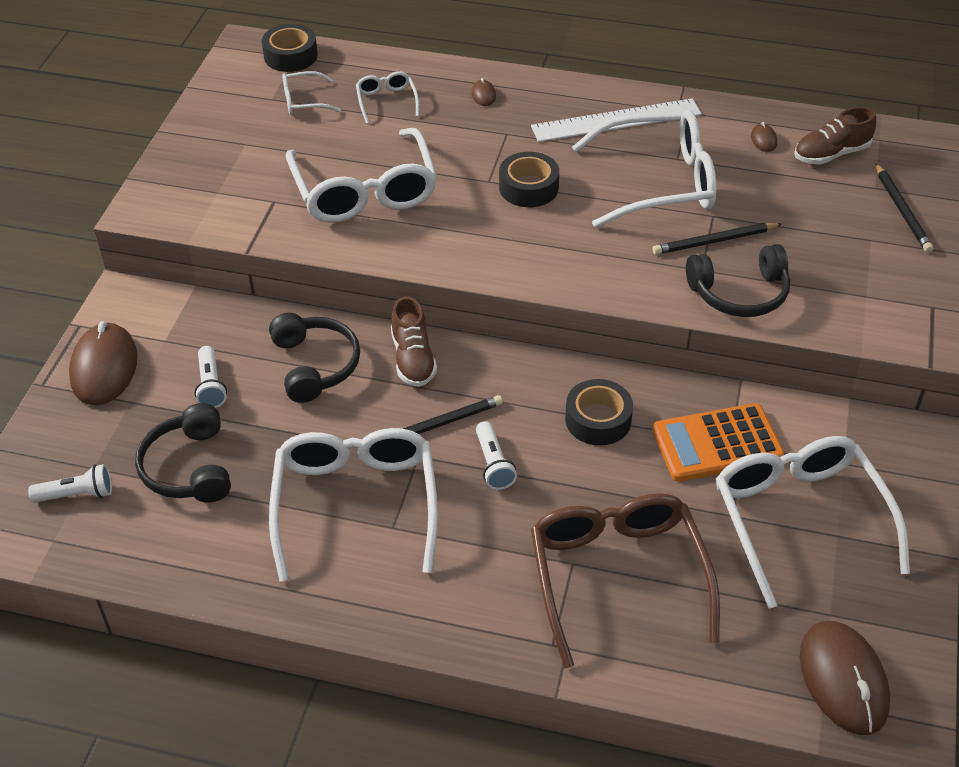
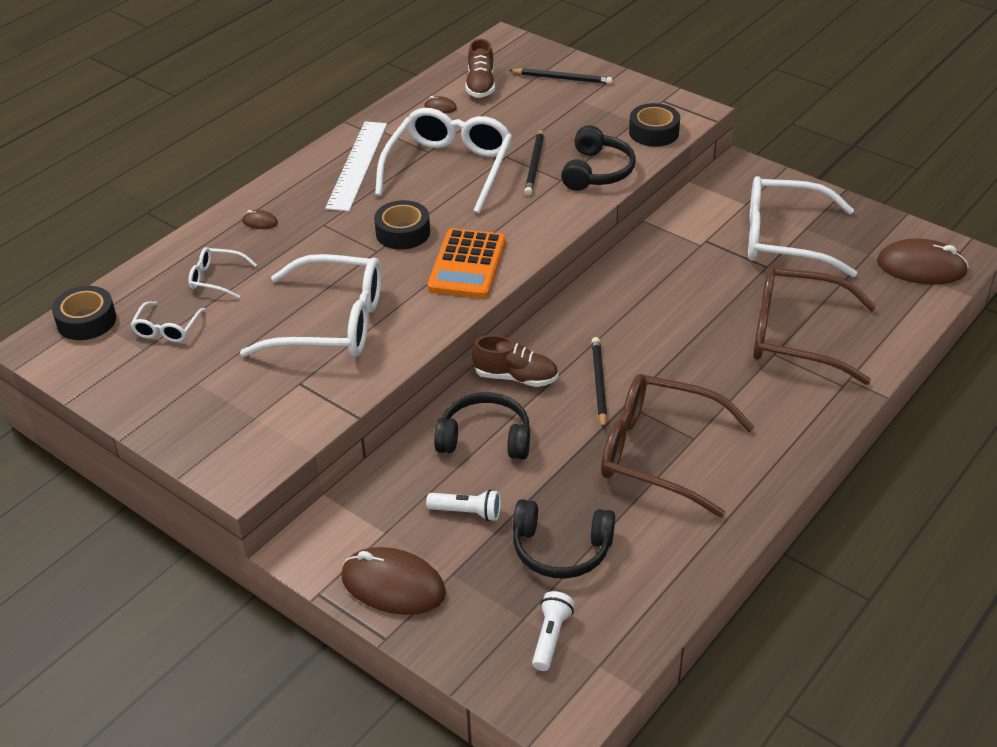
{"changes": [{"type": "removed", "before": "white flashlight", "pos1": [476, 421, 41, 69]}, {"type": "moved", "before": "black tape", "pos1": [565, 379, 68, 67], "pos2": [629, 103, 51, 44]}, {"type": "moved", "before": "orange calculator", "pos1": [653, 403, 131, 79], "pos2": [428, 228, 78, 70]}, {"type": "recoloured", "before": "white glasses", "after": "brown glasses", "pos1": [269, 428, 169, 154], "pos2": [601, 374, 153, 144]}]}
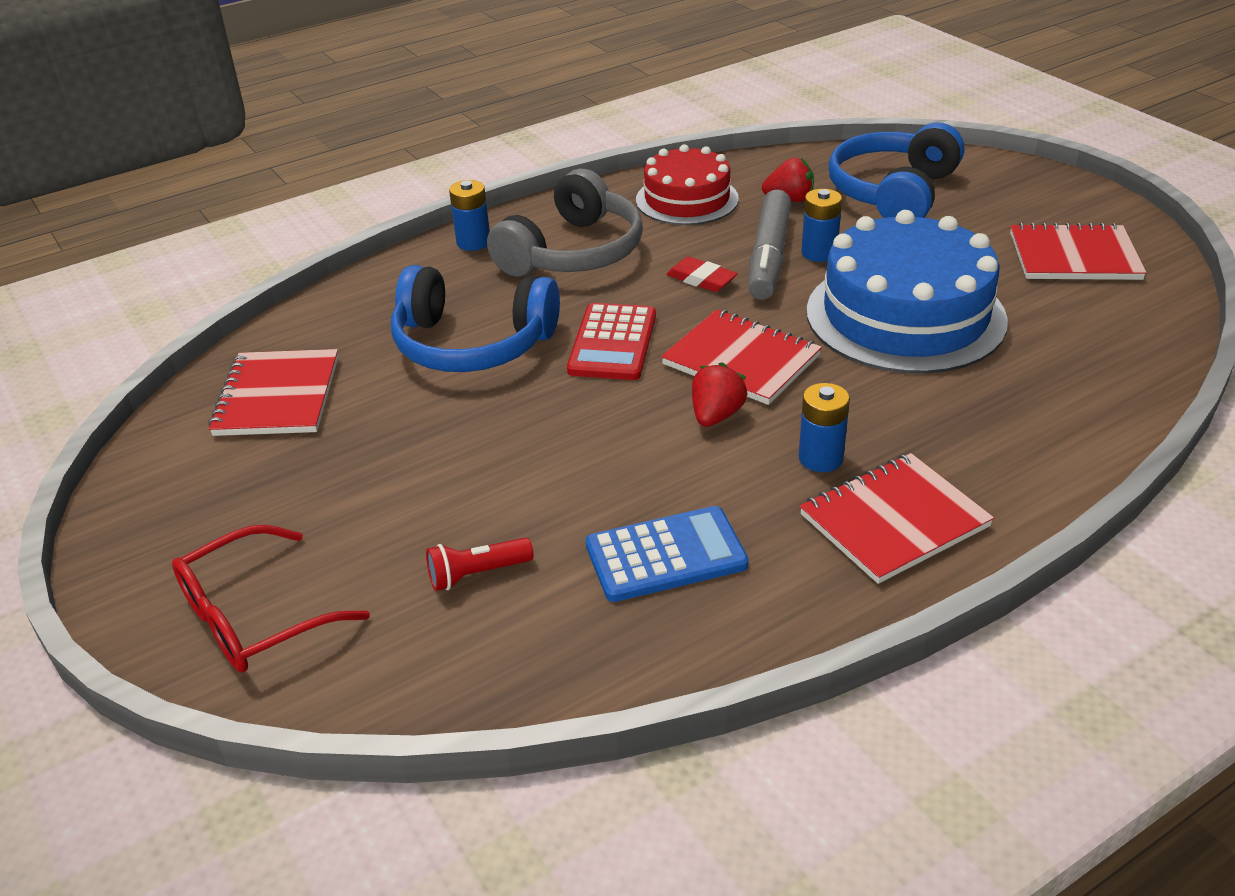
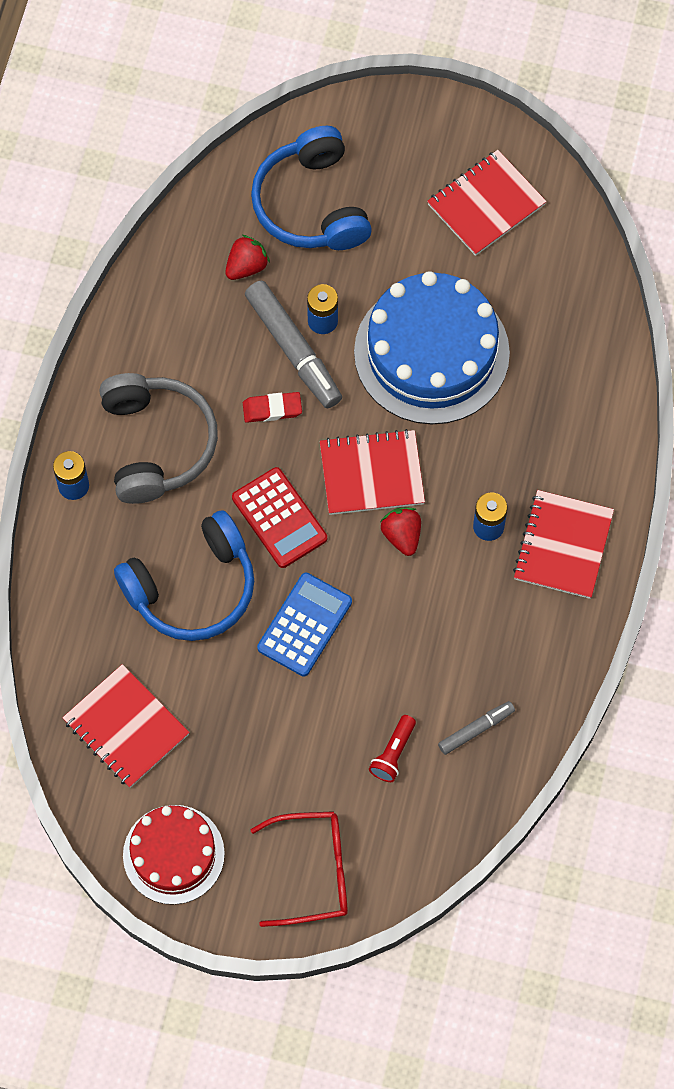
{"changes": [{"type": "added", "after": "grey marker", "pos2": [438, 701, 77, 54]}, {"type": "moved", "before": "blue calculator", "pos1": [586, 506, 163, 96], "pos2": [257, 573, 95, 103]}, {"type": "moved", "before": "red cake", "pos1": [636, 144, 103, 81], "pos2": [123, 805, 102, 100]}, {"type": "turned", "before": "red glasses", "pos1": [172, 525, 198, 147], "pos2": [250, 811, 98, 116], "turn": -105}]}
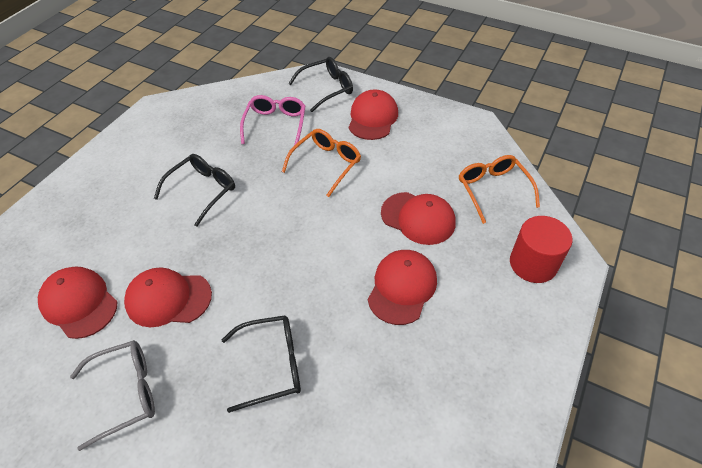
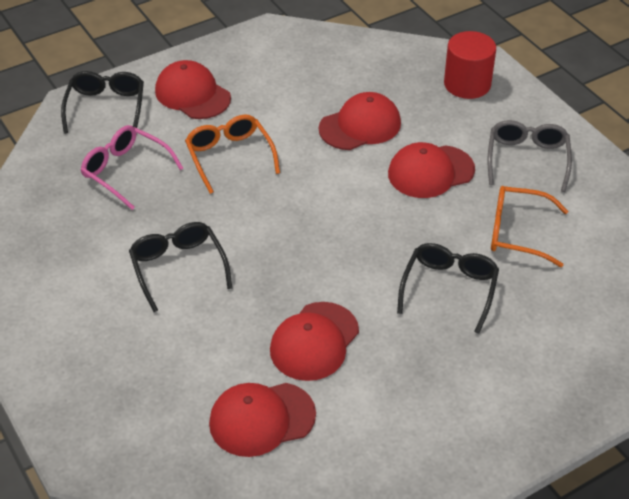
{"changes": [{"type": "moved", "before": "grey glasses", "pos1": [70, 340, 85, 111], "pos2": [488, 120, 84, 72]}, {"type": "moved", "before": "orange glasses", "pos1": [459, 155, 81, 69], "pos2": [491, 186, 77, 81]}, {"type": "turned", "before": "red cap", "pos1": [368, 250, 69, 75], "pos2": [388, 142, 87, 56], "turn": -75}]}
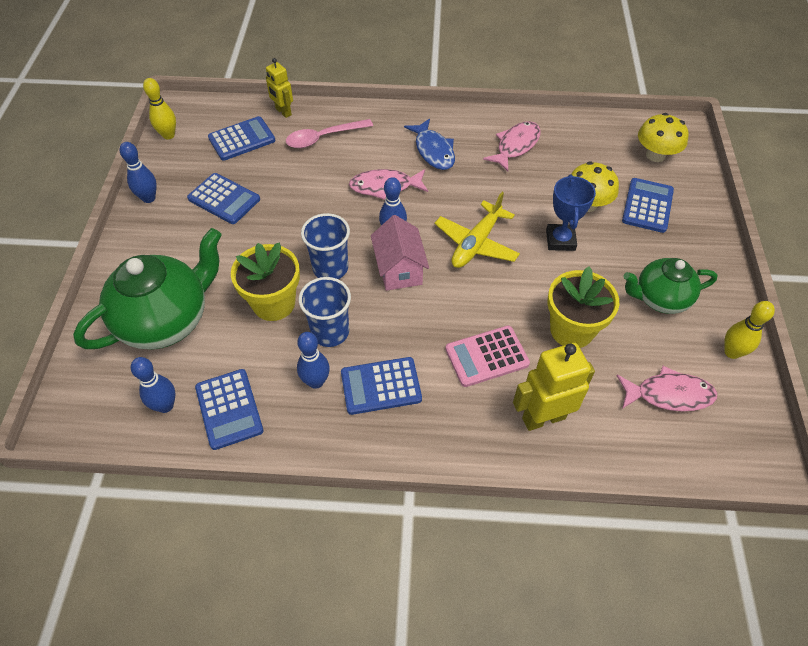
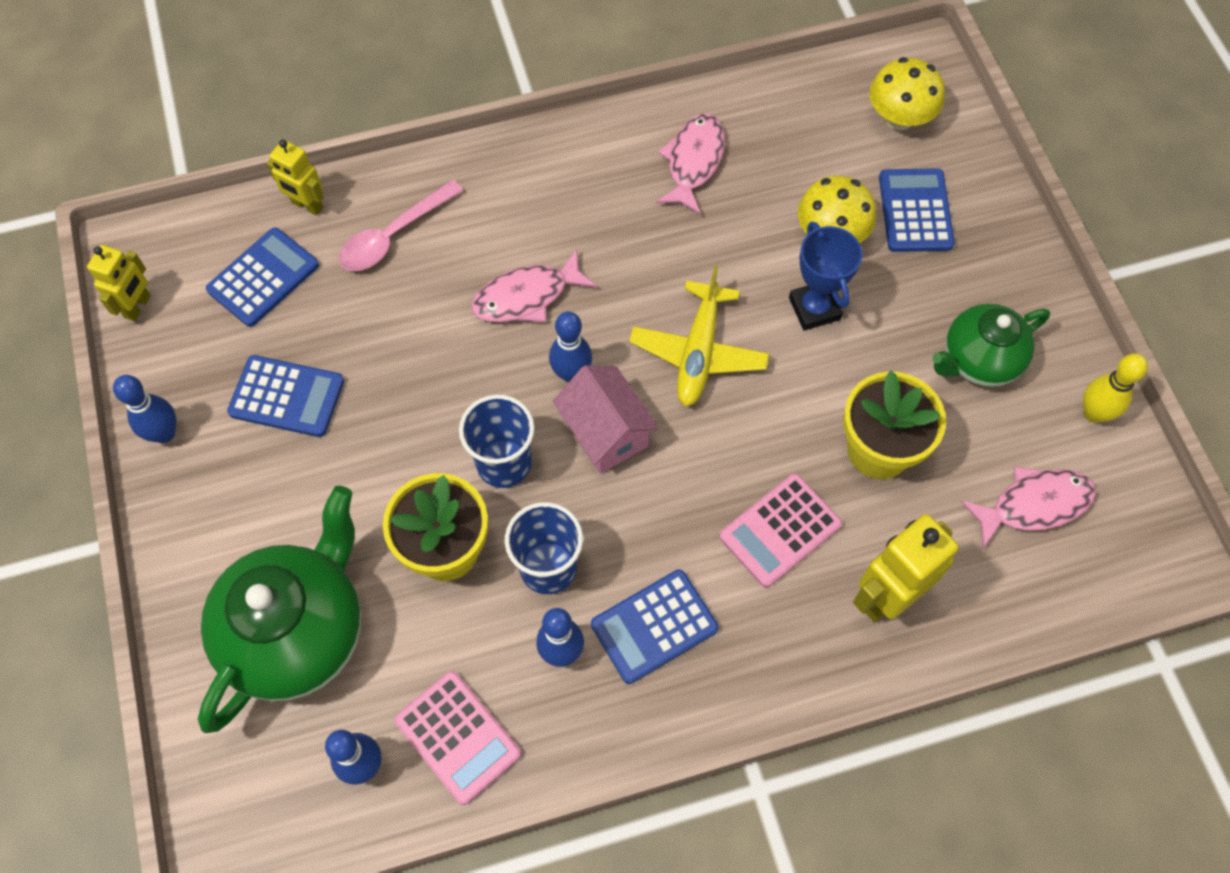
{"changes": [{"type": "removed", "before": "blue fish", "pos1": [404, 118, 51, 52]}, {"type": "replaced", "before": "yellow bowling pin", "after": "yellow robot", "pos1": [143, 78, 33, 61], "pos2": [87, 245, 64, 76]}, {"type": "recoloured", "before": "blue calculator", "after": "pink calculator", "pos1": [195, 369, 69, 81], "pos2": [394, 671, 127, 134]}]}
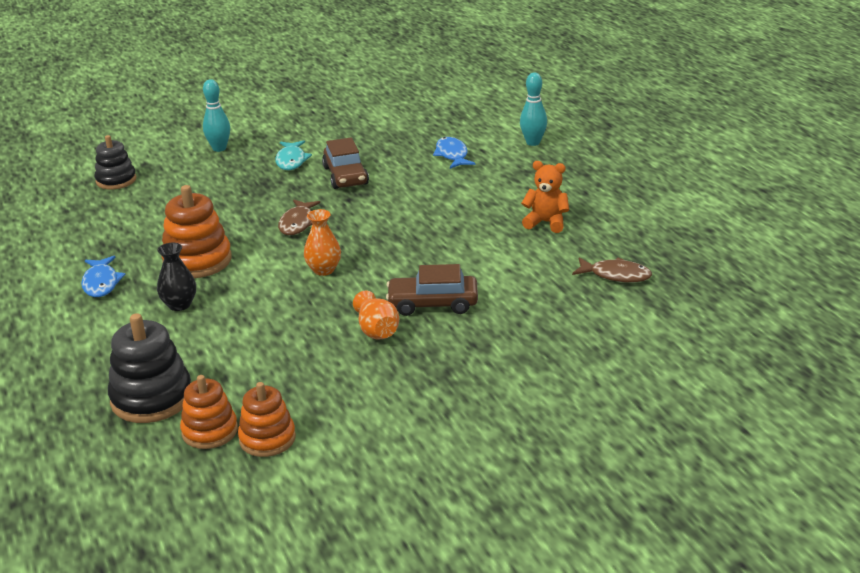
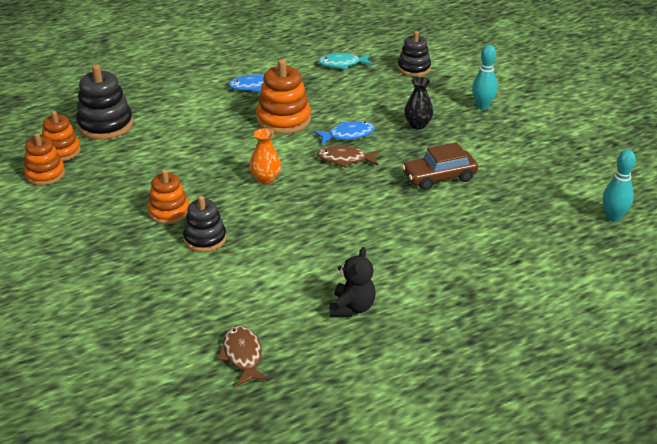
{"changes": [{"type": "moved", "before": "black vase", "pos1": [157, 243, 39, 68], "pos2": [404, 77, 30, 52]}, {"type": "moved", "before": "turquoise fish", "pos1": [275, 140, 37, 30], "pos2": [318, 53, 54, 17]}, {"type": "moved", "before": "blue fish", "pos1": [433, 137, 42, 32], "pos2": [314, 121, 61, 23]}, {"type": "moved", "before": "turquoise bowling pin", "pos1": [520, 73, 27, 73], "pos2": [603, 150, 33, 72]}, {"type": "replaced", "before": "orange vase", "after": "orange stacking toy", "pos1": [353, 291, 46, 48], "pos2": [148, 169, 41, 55]}, {"type": "replaced", "before": "brown car", "after": "black stacking toy", "pos1": [386, 264, 92, 52], "pos2": [183, 196, 44, 56]}, {"type": "recoloured", "before": "orange teddy bear", "after": "black teddy bear", "pos1": [521, 161, 48, 72], "pos2": [330, 247, 46, 70]}, {"type": "turned", "before": "brown fish", "pos1": [572, 257, 80, 26], "pos2": [218, 325, 52, 62], "turn": 150}]}
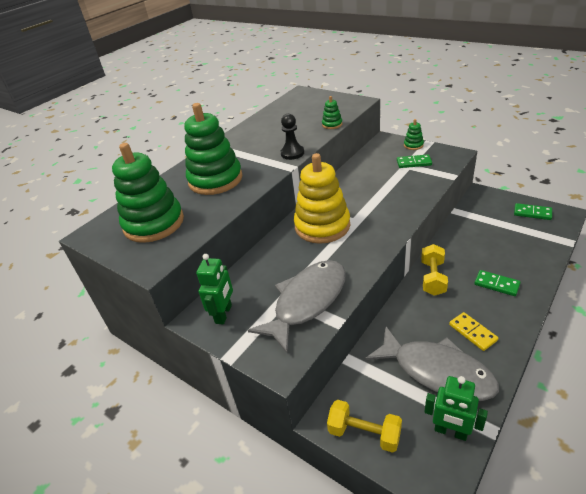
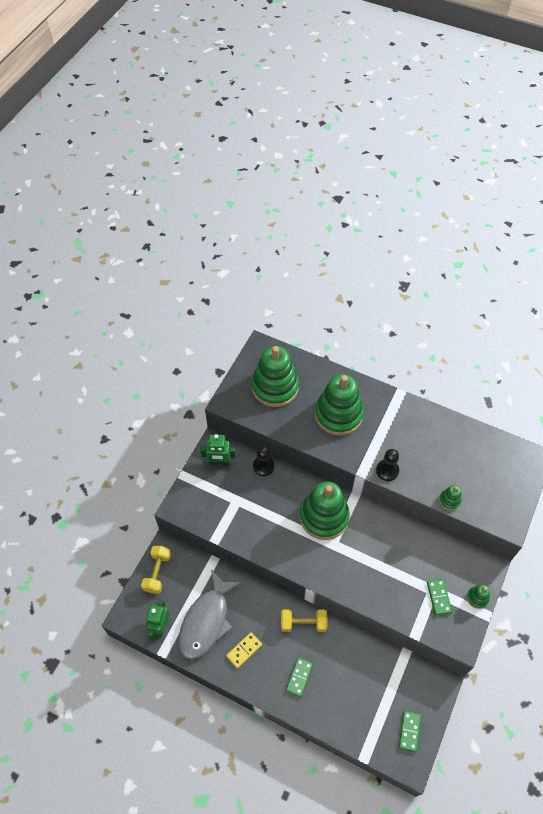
{"changes": [{"type": "removed", "before": "grey fish", "pos1": [248, 260, 98, 93]}, {"type": "added", "after": "black pawn", "pos2": [253, 446, 21, 30]}, {"type": "recoloured", "before": "yellow stacking toy", "after": "green stacking toy", "pos1": [294, 153, 56, 91], "pos2": [300, 481, 50, 59]}]}
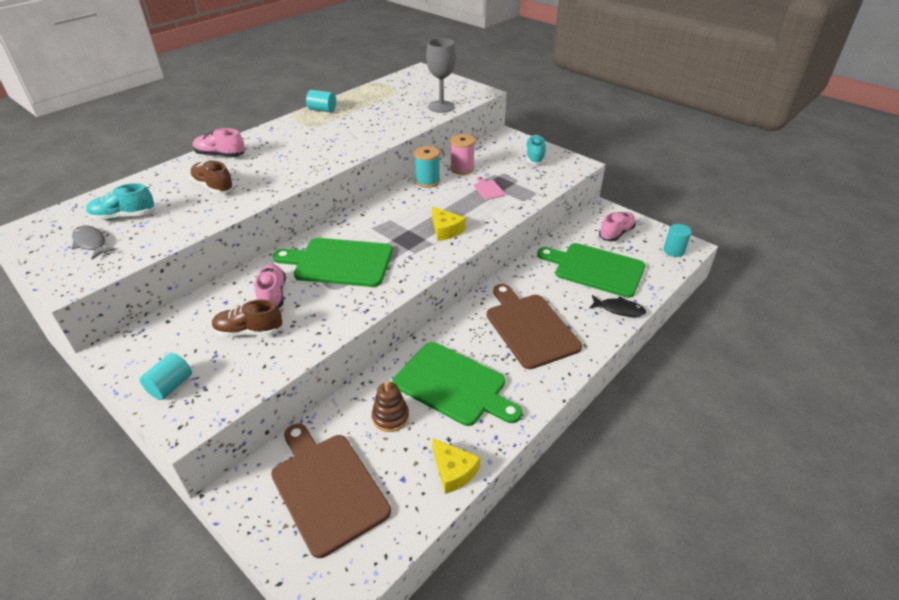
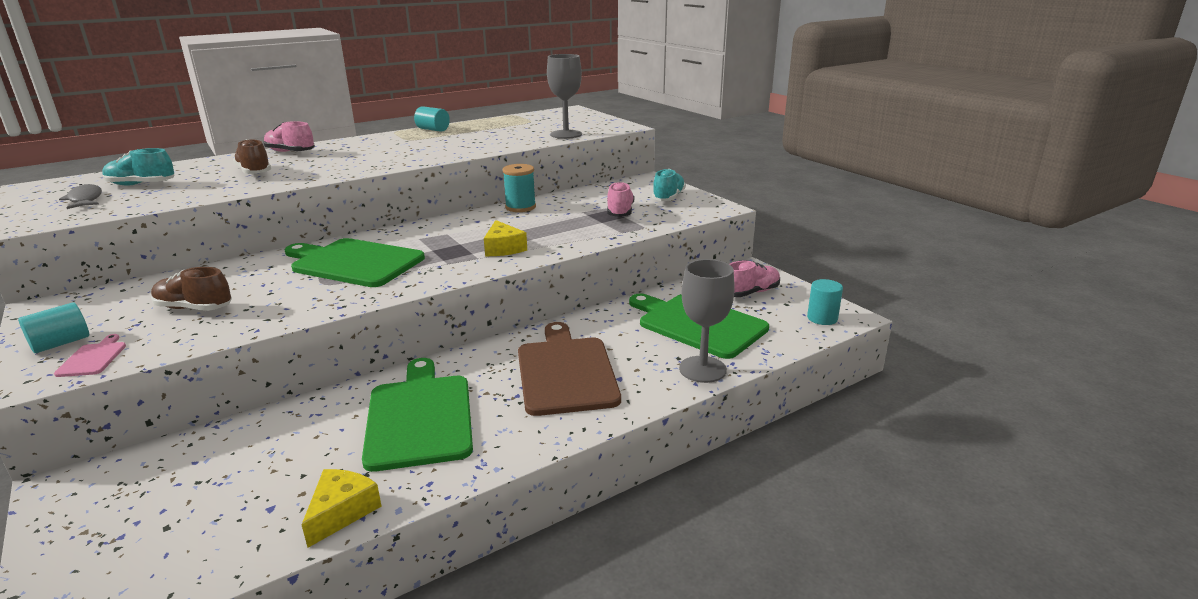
{"changes": [{"type": "removed", "before": "brown cutting board", "pos1": [271, 424, 120, 134]}, {"type": "removed", "before": "brown stacking toy", "pos1": [372, 381, 37, 51]}, {"type": "removed", "before": "pink spool", "pos1": [450, 134, 25, 41]}, {"type": "moved", "before": "pink shoe", "pos1": [255, 264, 31, 44], "pos2": [607, 182, 27, 35]}, {"type": "moved", "before": "pink cutting board", "pos1": [474, 177, 31, 23], "pos2": [54, 334, 72, 43]}, {"type": "replaced", "before": "black fish", "after": "grey goblet", "pos1": [589, 295, 57, 22], "pos2": [679, 259, 56, 124]}, {"type": "turned", "before": "green cutting board", "pos1": [393, 342, 129, 84], "pos2": [362, 358, 111, 114], "turn": -150}, {"type": "turned", "before": "yellow cheese", "pos1": [432, 438, 48, 56], "pos2": [302, 469, 80, 79], "turn": -135}]}
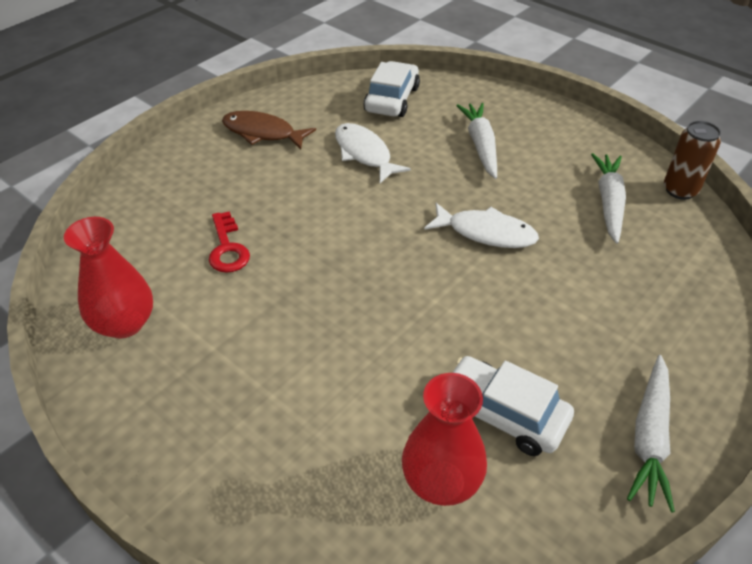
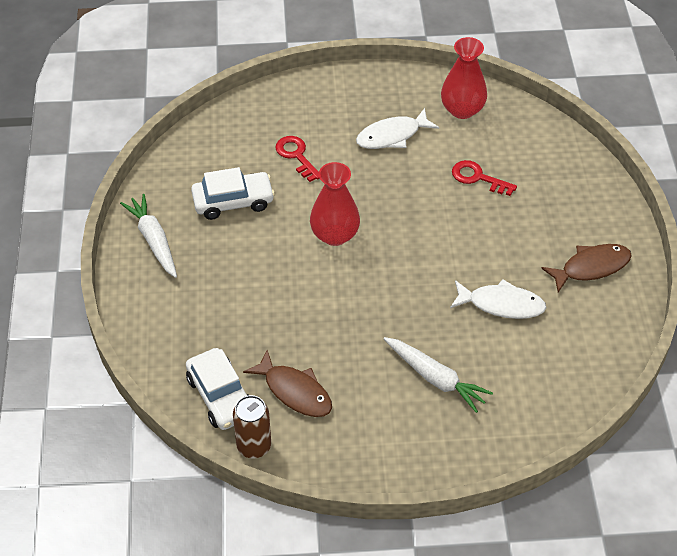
{"changes": [{"type": "added", "after": "red key", "pos2": [275, 136, 45, 46]}, {"type": "moved", "before": "white car", "pos1": [364, 61, 56, 56], "pos2": [186, 348, 62, 82]}, {"type": "moved", "before": "red vase", "pos1": [402, 373, 85, 133], "pos2": [310, 162, 50, 84]}, {"type": "moved", "before": "white fish", "pos1": [424, 203, 115, 45], "pos2": [356, 108, 83, 41]}, {"type": "replaced", "before": "white carrot", "after": "brown fish", "pos1": [591, 153, 35, 91], "pos2": [243, 350, 89, 67]}]}
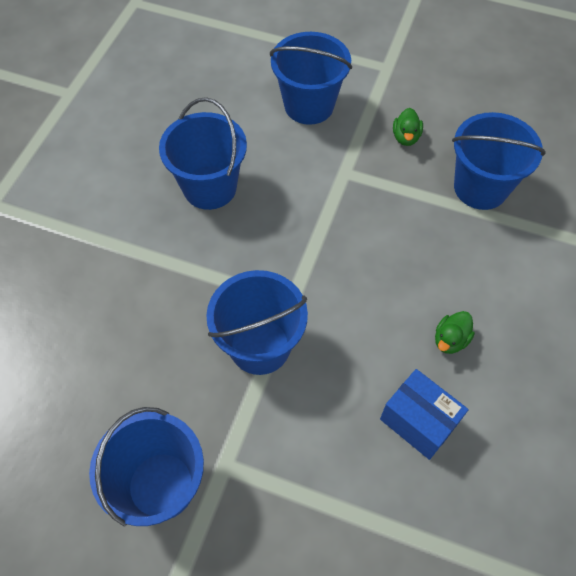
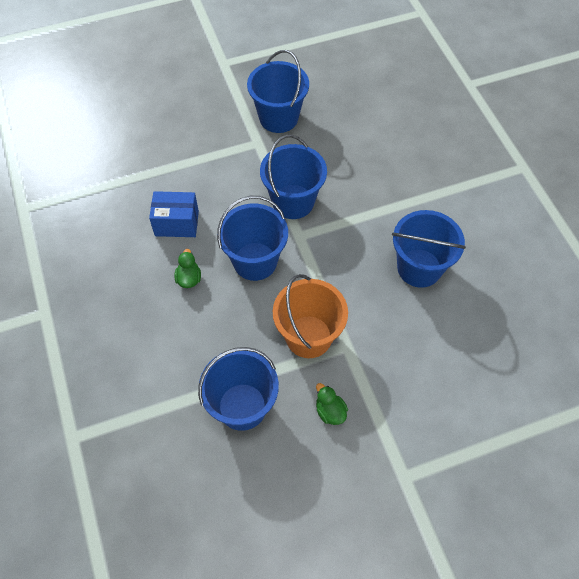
{"changes": [{"type": "added", "after": "orange bucket", "pos2": [273, 274, 75, 84]}, {"type": "moved", "before": "blue bucket", "pos1": [270, 32, 82, 93], "pos2": [217, 196, 71, 85]}]}
